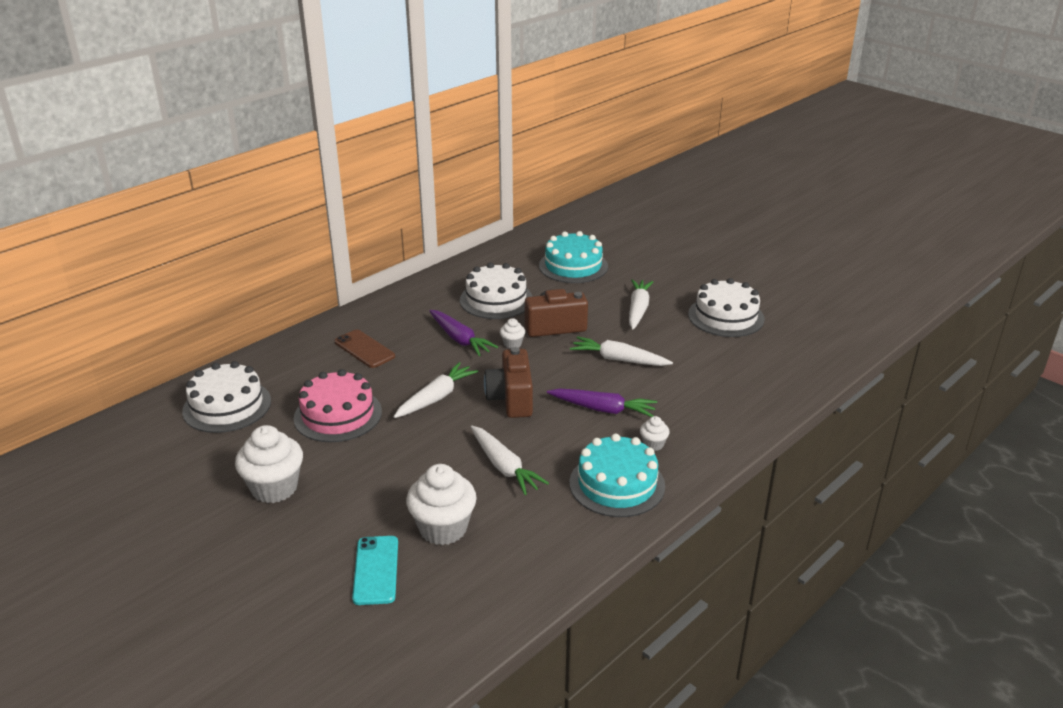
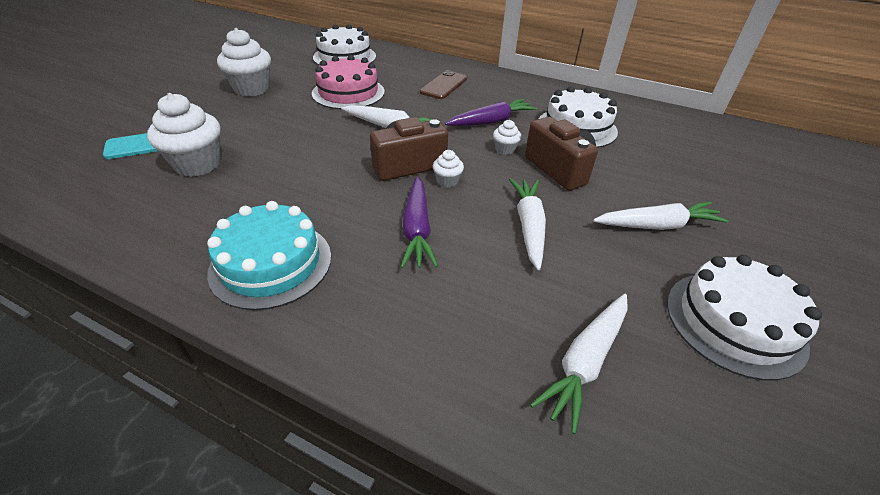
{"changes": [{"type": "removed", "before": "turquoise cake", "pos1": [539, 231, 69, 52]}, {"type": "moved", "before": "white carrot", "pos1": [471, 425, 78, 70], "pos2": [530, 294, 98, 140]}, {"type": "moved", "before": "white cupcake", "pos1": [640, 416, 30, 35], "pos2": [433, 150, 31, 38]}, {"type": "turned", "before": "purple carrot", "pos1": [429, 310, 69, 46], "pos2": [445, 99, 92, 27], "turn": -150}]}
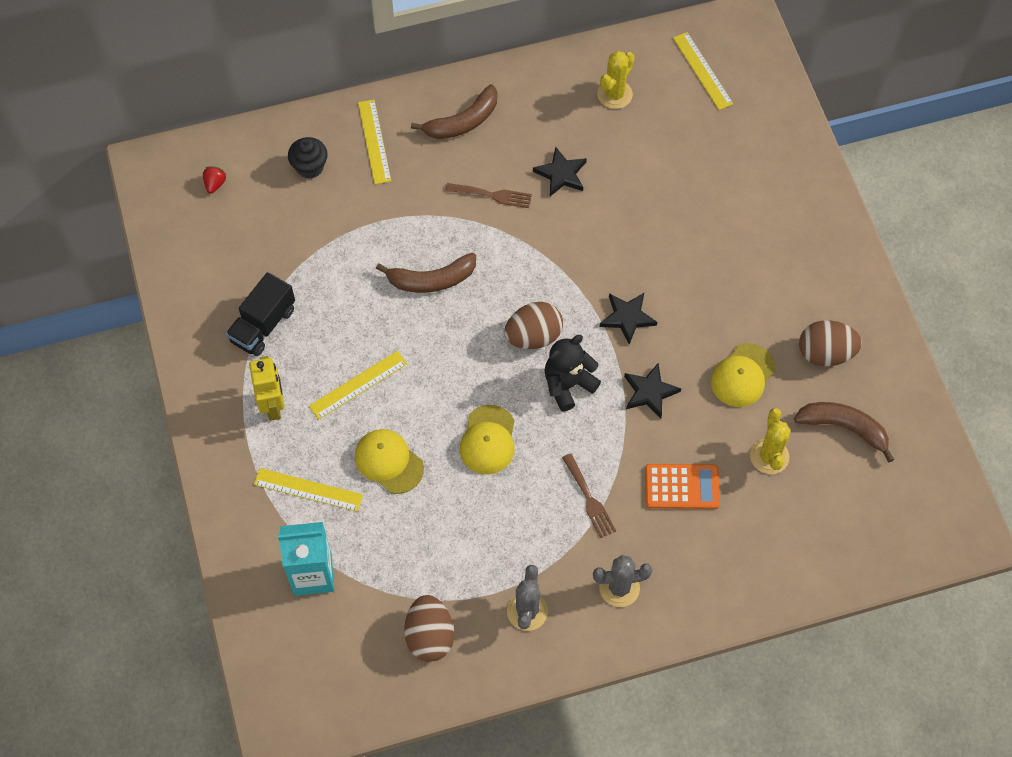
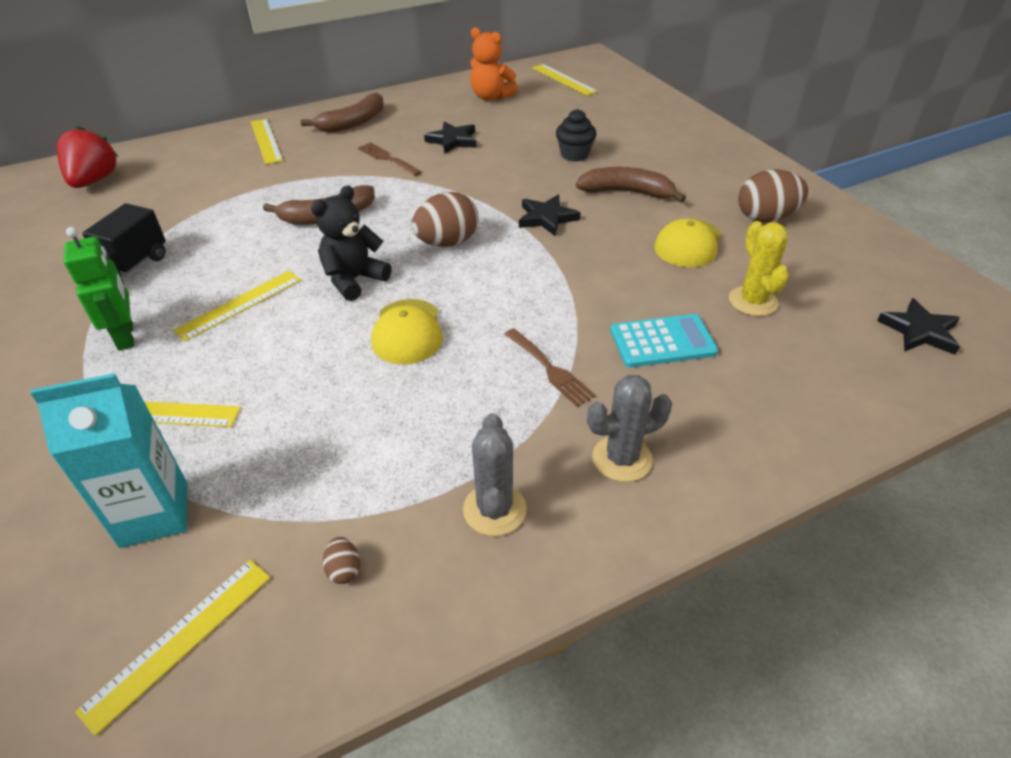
{"changes": [{"type": "removed", "before": "yellow cap", "pos1": [355, 429, 69, 65]}, {"type": "added", "after": "yellow ruler", "pos2": [75, 560, 196, 176]}, {"type": "moved", "before": "black cupcake", "pos1": [288, 137, 40, 42], "pos2": [556, 109, 41, 53]}, {"type": "moved", "before": "black teddy bear", "pos1": [544, 335, 57, 77], "pos2": [311, 185, 81, 116]}, {"type": "moved", "before": "black star", "pos1": [624, 363, 57, 55], "pos2": [877, 298, 83, 57]}, {"type": "moved", "before": "brown banana", "pos1": [794, 402, 100, 60], "pos2": [576, 167, 110, 36]}, {"type": "replaced", "before": "yellow cactus", "after": "orange teddy bear", "pos1": [597, 51, 38, 58], "pos2": [470, 27, 48, 74]}, {"type": "recoloured", "before": "yellow robot", "after": "green robot", "pos1": [249, 356, 35, 65], "pos2": [63, 227, 71, 124]}, {"type": "recoloured", "before": "orange calculator", "after": "turquoise calculator", "pos1": [645, 464, 75, 45], "pos2": [610, 314, 108, 53]}, {"type": "turned", "before": "brown fork", "pos1": [445, 183, 87, 25], "pos2": [358, 142, 64, 34], "turn": -135}, {"type": "resized", "before": "red strawberry", "pos1": [203, 167, 23, 27], "pos2": [57, 126, 62, 62], "scale": 2.12}, {"type": "resized", "before": "brown egg", "pos1": [404, 595, 50, 67], "pos2": [323, 537, 37, 47], "scale": 0.44}]}
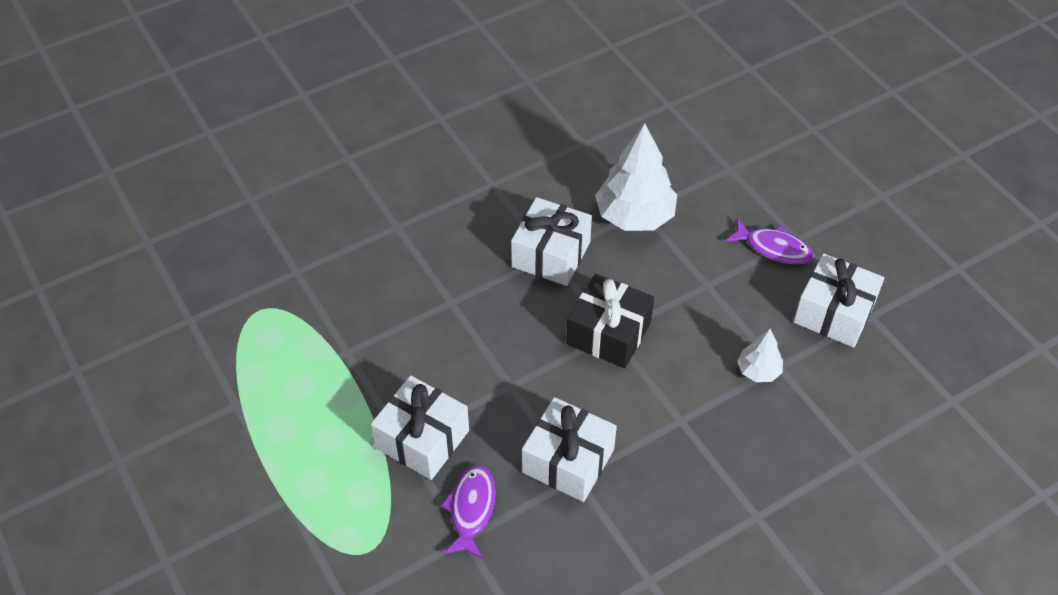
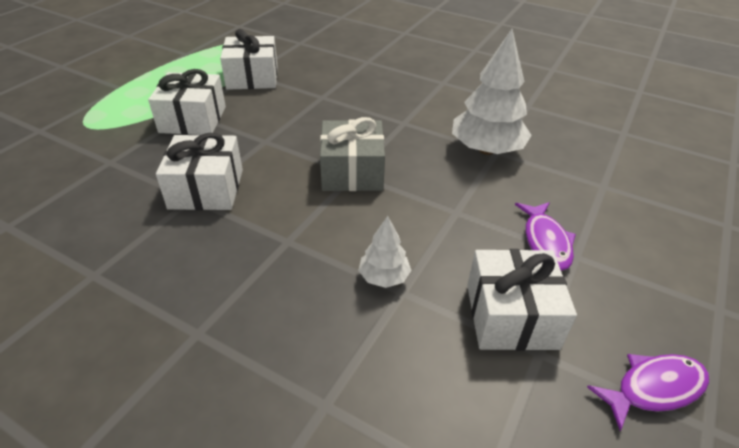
{"changes": [{"type": "moved", "before": "purple fish", "pos1": [441, 465, 55, 94], "pos2": [587, 354, 122, 77]}, {"type": "moved", "before": "white gift", "pos1": [511, 197, 81, 89], "pos2": [220, 29, 58, 61]}, {"type": "recoloured", "before": "black gift", "after": "grey gift", "pos1": [566, 273, 88, 95], "pos2": [320, 117, 65, 74]}]}
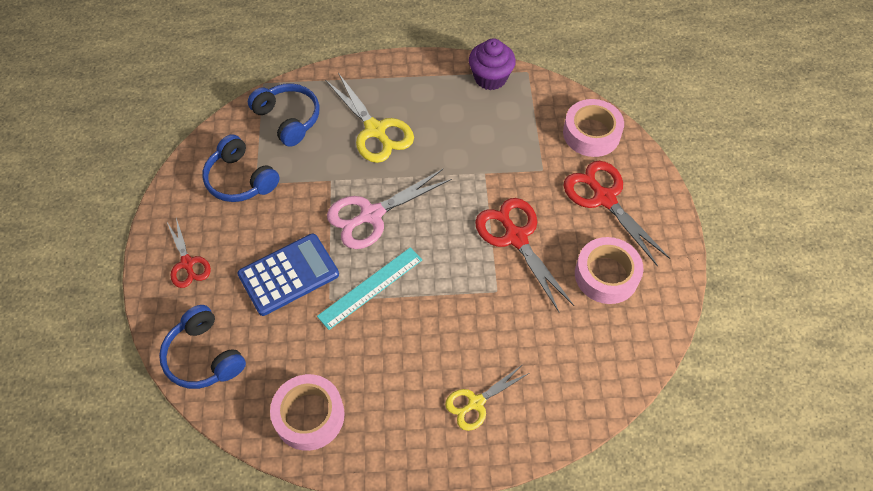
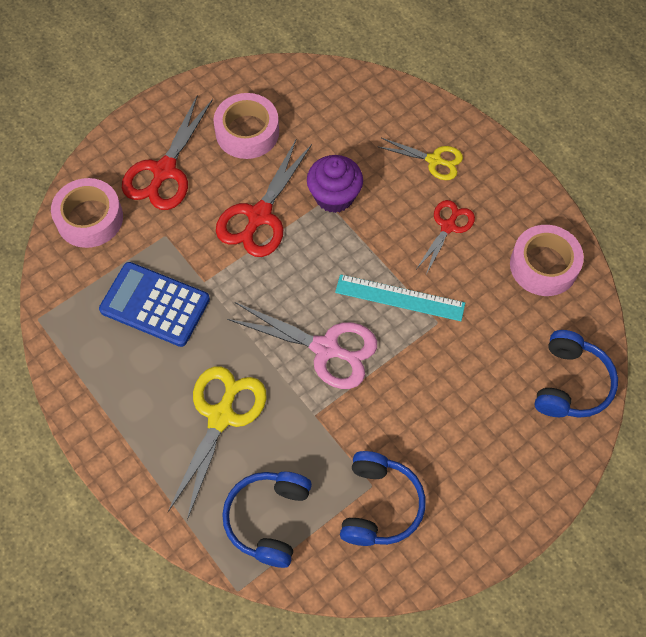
{"changes": [{"type": "moved", "before": "red scissors", "pos1": [167, 218, 44, 70], "pos2": [417, 200, 58, 73]}, {"type": "moved", "before": "blue calculator", "pos1": [237, 234, 102, 82], "pos2": [99, 262, 111, 85]}, {"type": "moved", "before": "purple cupcake", "pos1": [469, 38, 47, 52], "pos2": [307, 155, 56, 58]}]}
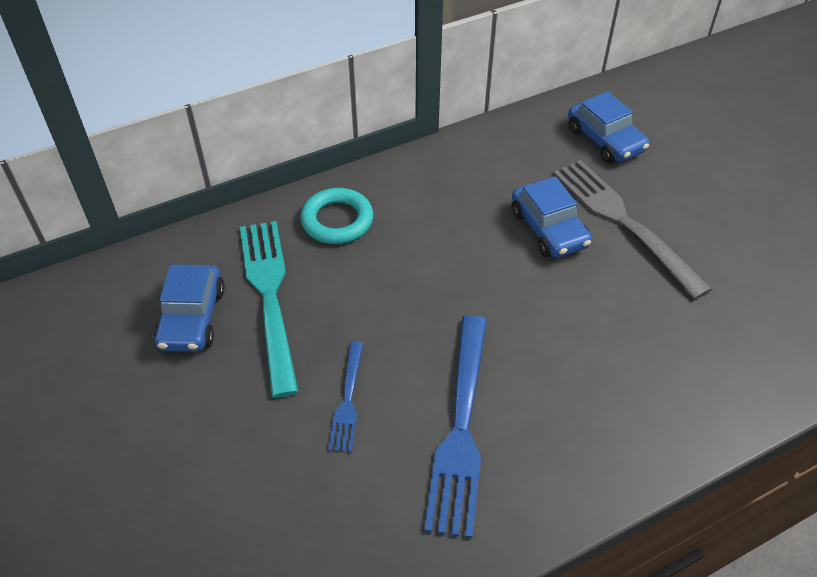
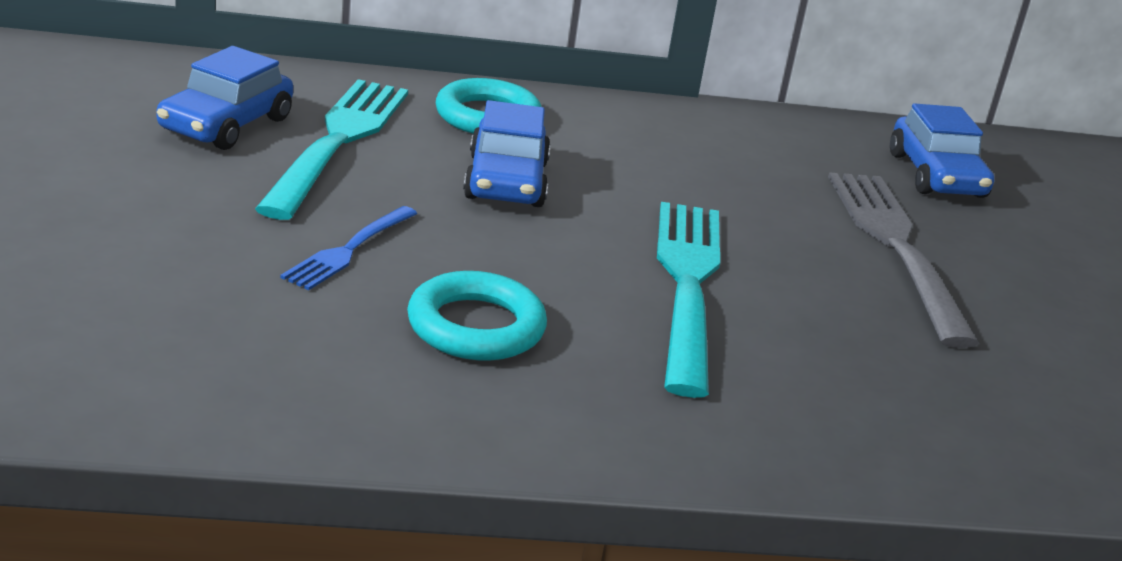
{"changes": [{"type": "added", "after": "turquoise fork", "pos2": [657, 202, 63, 196]}, {"type": "moved", "before": "blue car", "pos1": [511, 176, 81, 82], "pos2": [463, 100, 88, 107]}, {"type": "replaced", "before": "blue fork", "after": "turquoise ring", "pos1": [424, 315, 63, 223], "pos2": [407, 271, 140, 90]}]}
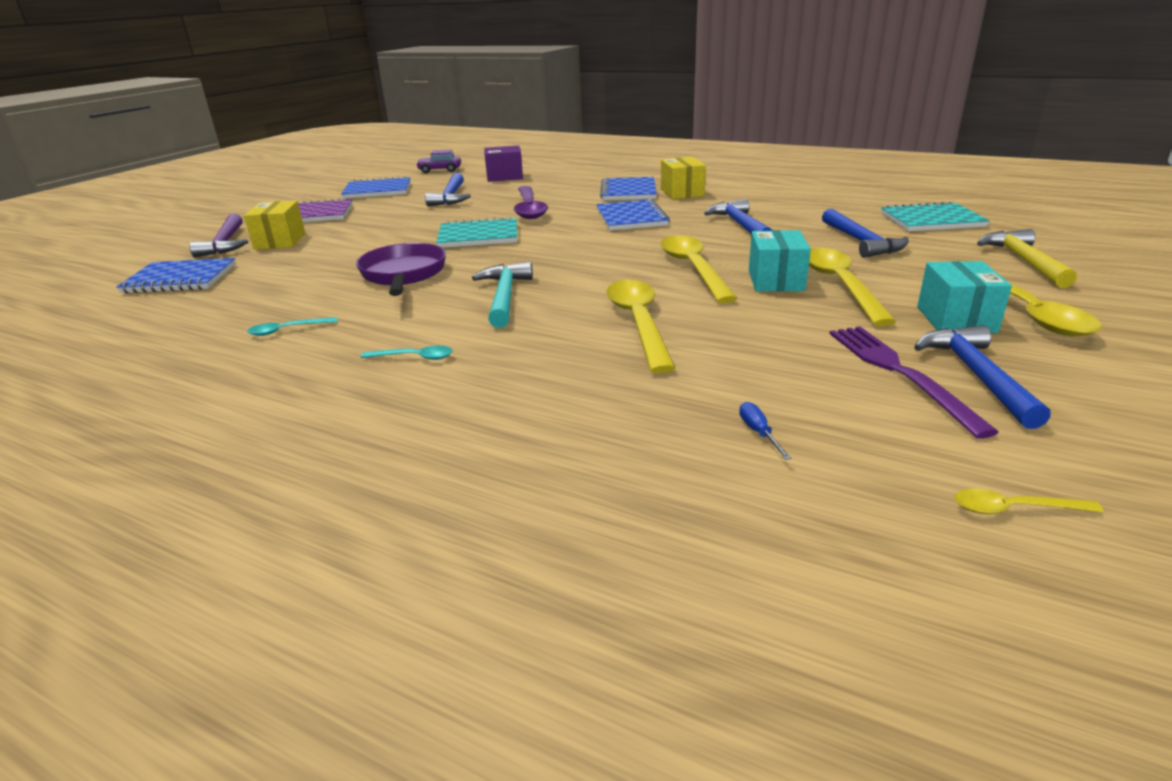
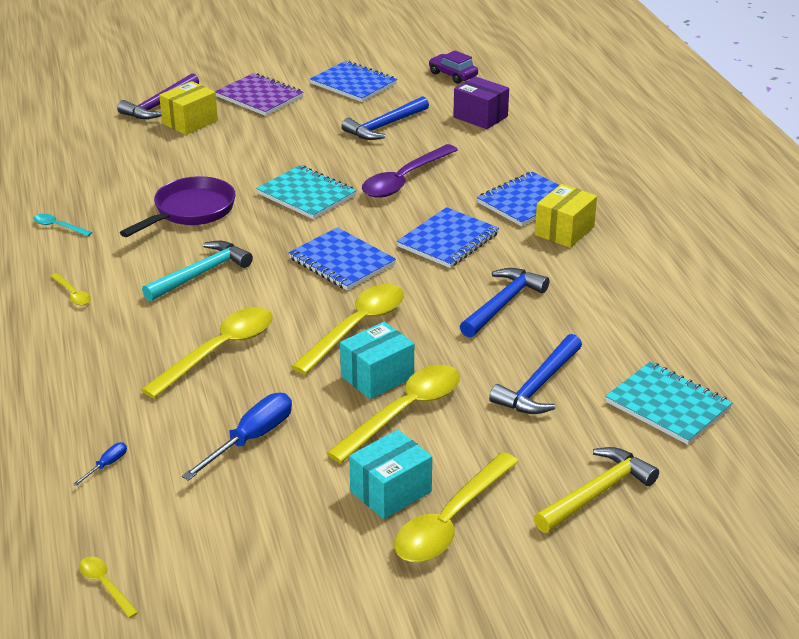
{"changes": [{"type": "removed", "before": "purple fork", "pos1": [829, 326, 170, 113]}, {"type": "removed", "before": "blue hammer", "pos1": [914, 325, 137, 104]}, {"type": "added", "after": "blue screwdriver", "pos2": [182, 393, 110, 88]}, {"type": "moved", "before": "blue notebook", "pos1": [116, 258, 120, 35], "pos2": [288, 227, 108, 63]}, {"type": "recoloured", "before": "turquoise spoon", "after": "yellow spoon", "pos1": [361, 346, 92, 14], "pos2": [50, 273, 41, 32]}]}
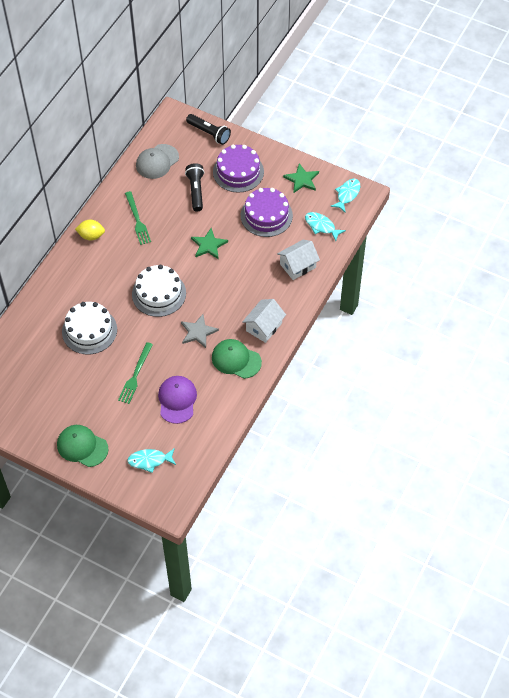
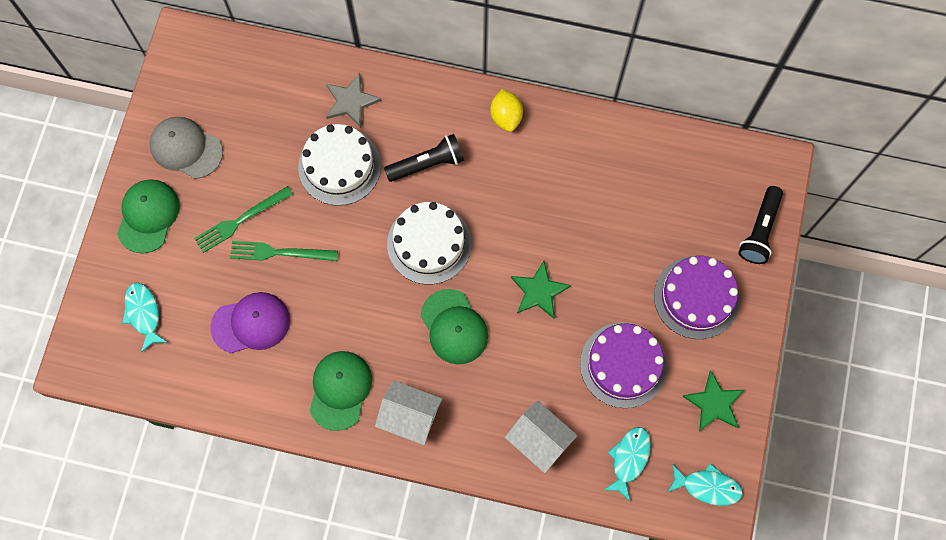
{"changes": [{"type": "added", "after": "green cap", "pos2": [421, 289, 67, 75]}, {"type": "moved", "before": "green fork", "pos1": [125, 191, 26, 54], "pos2": [194, 186, 99, 67]}, {"type": "moved", "before": "grey cap", "pos1": [136, 144, 43, 35], "pos2": [150, 117, 73, 62]}, {"type": "moved", "before": "grey star", "pos1": [181, 314, 38, 34], "pos2": [326, 73, 56, 55]}, {"type": "moved", "before": "black flashlight", "pos1": [185, 163, 19, 48], "pos2": [384, 134, 80, 48]}]}
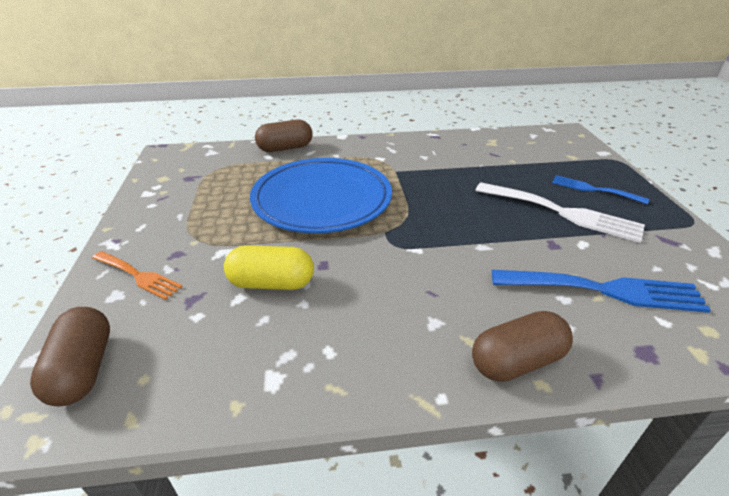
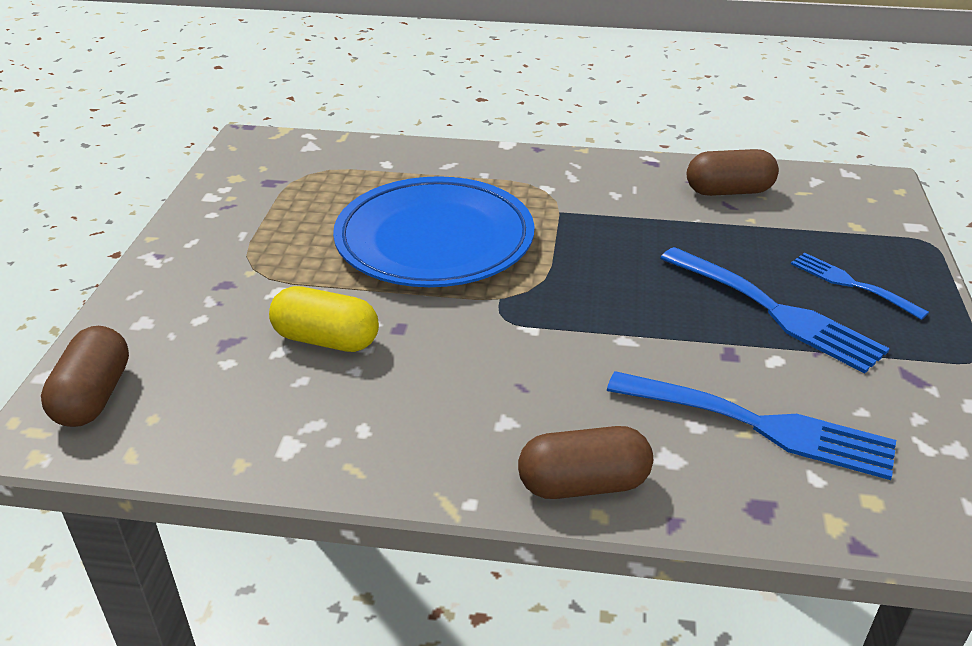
{"changes": [{"type": "removed", "before": "orange fork", "pos1": [92, 251, 90, 49]}, {"type": "moved", "before": "brown capsule", "pos1": [255, 120, 58, 32], "pos2": [687, 149, 92, 47]}, {"type": "recoloured", "before": "white fork", "after": "blue fork", "pos1": [475, 182, 170, 61], "pos2": [660, 247, 230, 127]}]}
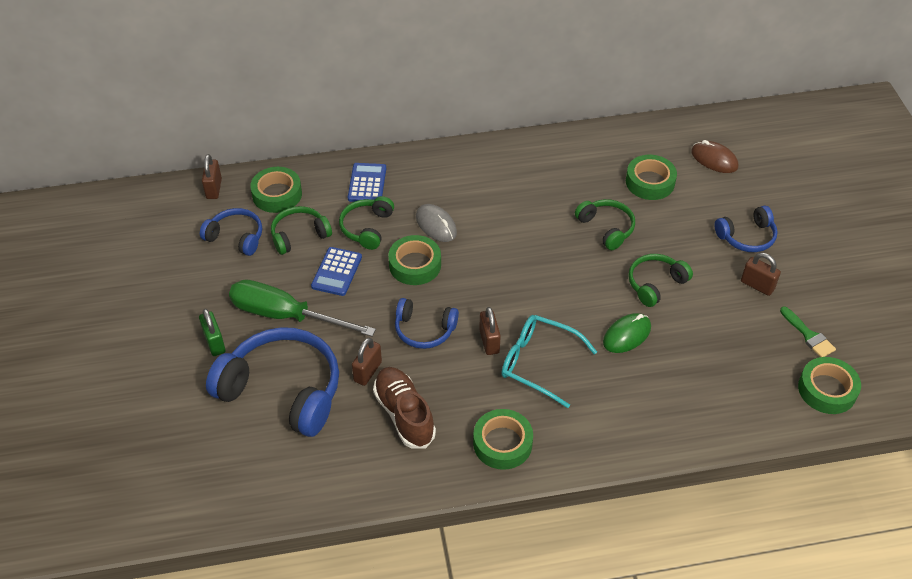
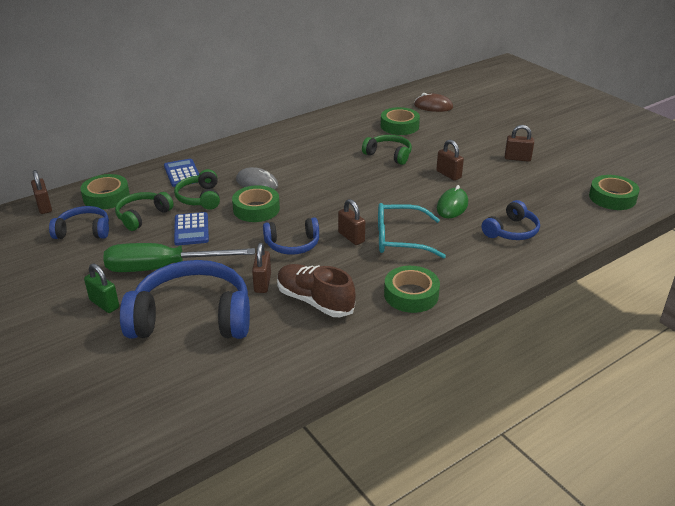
{"changes": [{"type": "removed", "before": "green brush", "pos1": [780, 306, 56, 51]}, {"type": "moved", "before": "blue headphones", "pos1": [714, 206, 64, 46], "pos2": [482, 200, 58, 40]}, {"type": "replaced", "before": "green headphones", "after": "brown padlock", "pos1": [628, 254, 65, 53], "pos2": [436, 140, 28, 41]}]}
